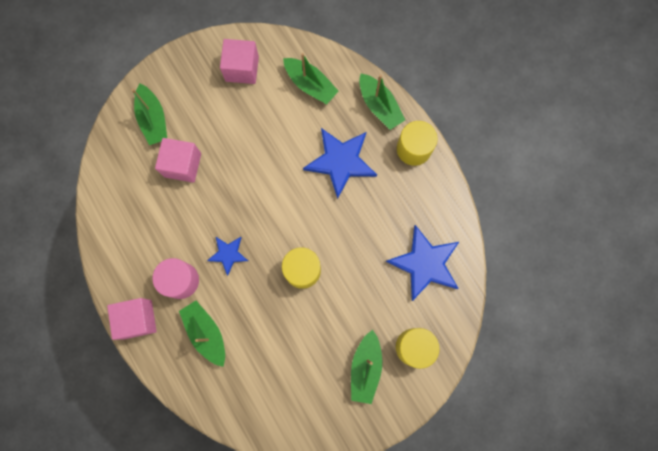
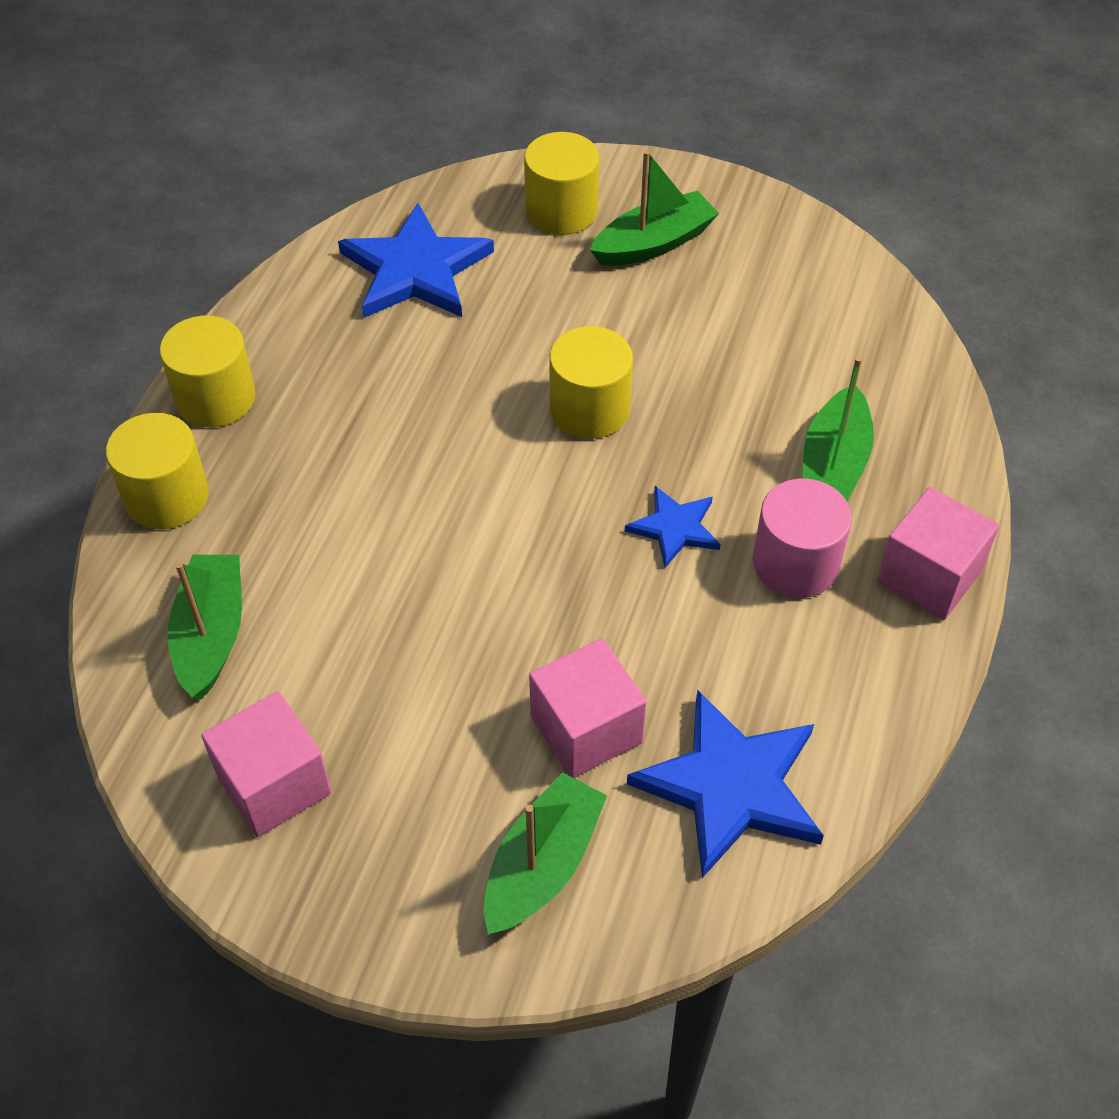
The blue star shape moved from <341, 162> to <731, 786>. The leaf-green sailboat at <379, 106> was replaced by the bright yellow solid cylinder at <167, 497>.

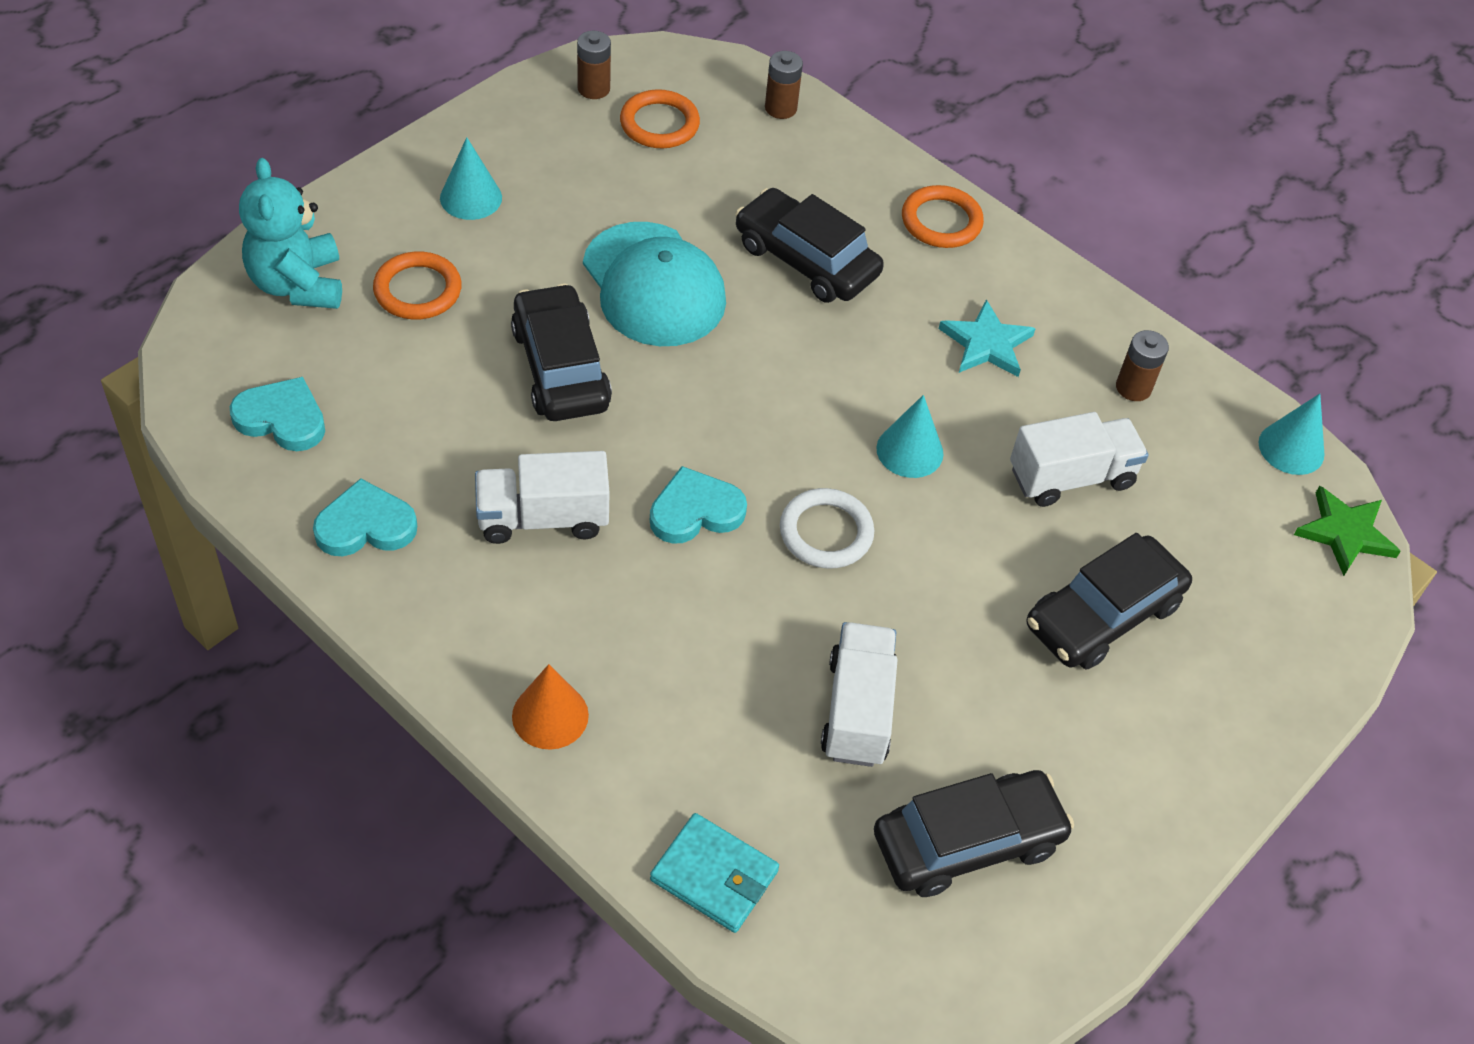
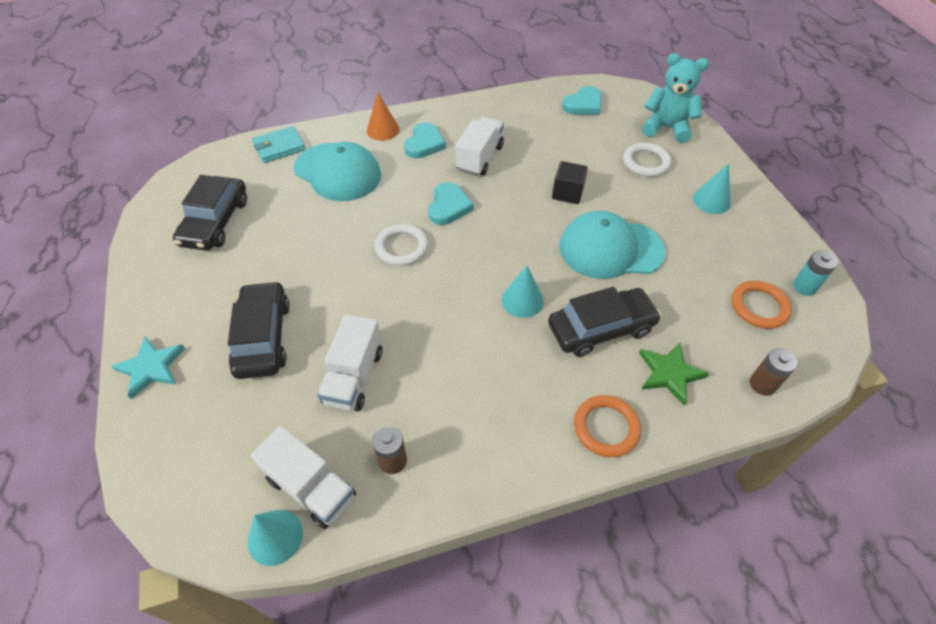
The turquoise heart moved from <365, 525> to <424, 144>. The orange-coloured ring at <417, 290> became the white ring at <646, 162>. The jet-black automobile at <561, 367> was replaced by the jet-black cube at <567, 193>. The brown power cell at <593, 88> became the turquoise power cell at <804, 287>. The white toy truck moved from <857, 710> to <311, 487>. The turquoise cone shape moved from <909, 451> to <522, 300>. The turquoise star shape moved from <986, 343> to <151, 368>. The leaf-green star shape moved from <1345, 533> to <669, 373>. The turquoise baseball cap at <338, 172> appeared.

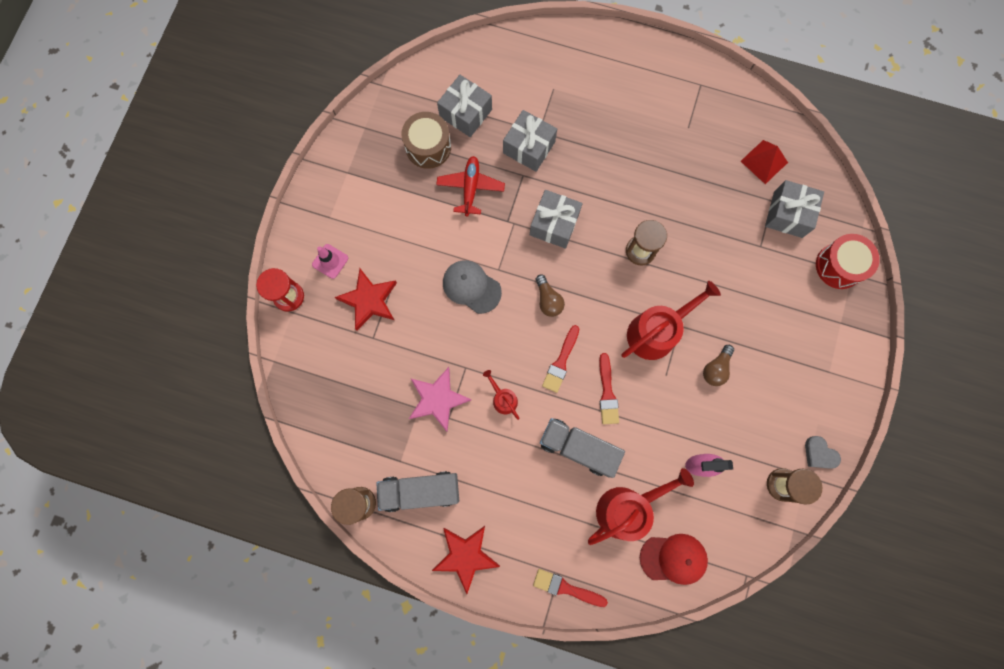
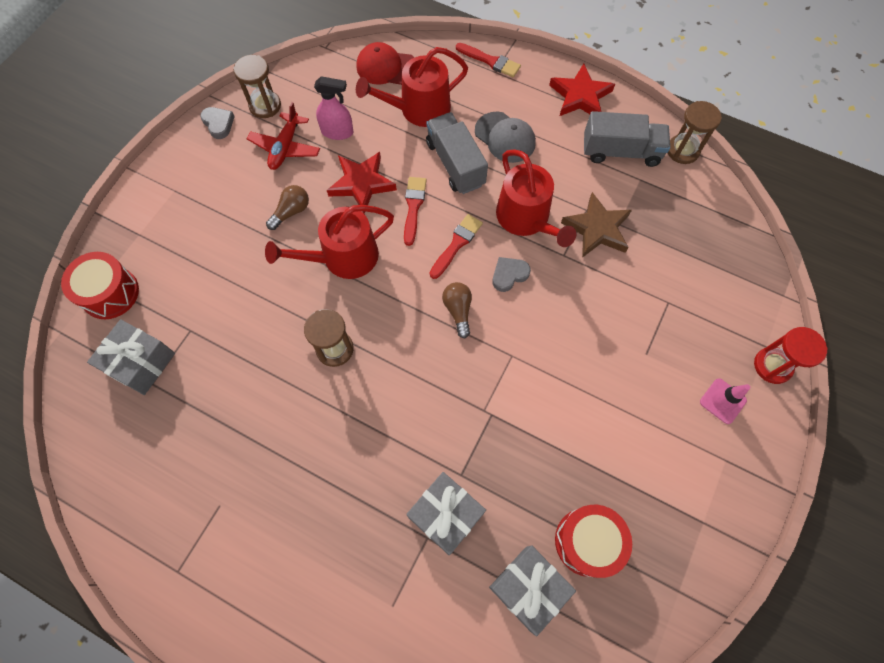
The red star shape moved from <369, 300> to <361, 184>. The brown drum at <428, 147> became the red drum at <587, 541>. The rosy star shape at <437, 399> became the brown star shape at <597, 229>. The red plane moved from <470, 188> to <285, 147>. The ash-grey baseball cap moved from <471, 287> to <505, 137>. The red watering pot at <503, 399> changed to 1.98 times the size. The ash-grey wrapped gift at <554, 224> disappeared. The ash-grey toy truck at <578, 448> turned 150 degrees counterclockwise. The red pyramid at <764, 161> disappeared. The ash-grey heart at <509, 275> appeared.

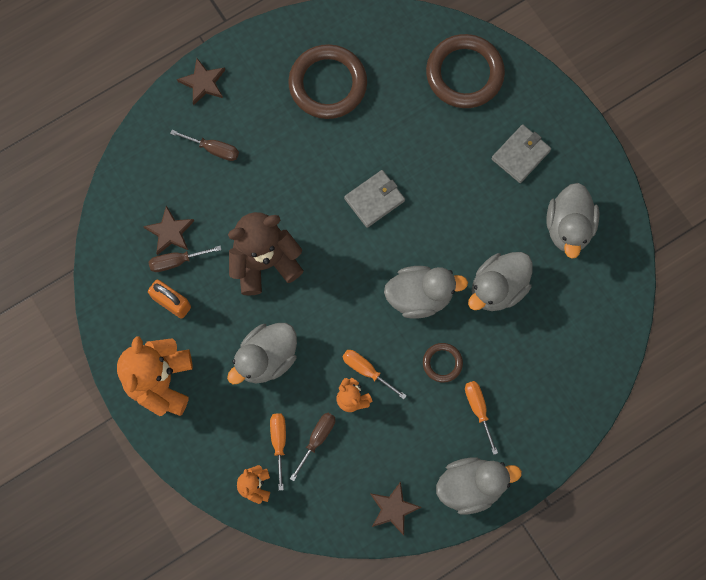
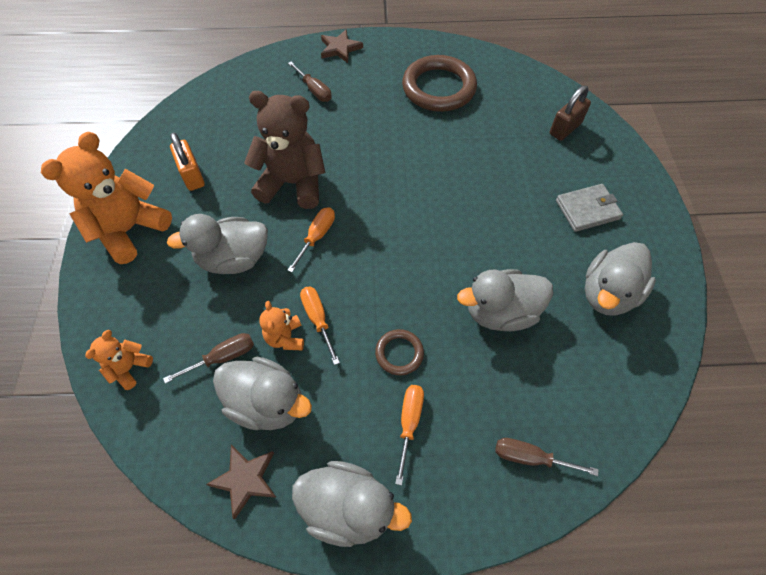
The brown star shape at <170, 232> disappeared. The brown screwdriver moved from <177, 261> to <531, 457>. The orange-coloured screwdriver moved from <279, 443> to <316, 237>. The ash-grey card wallet at <374, 200> disappeared. The ash-grey rubber duck moved from <420, 296> to <267, 403>. The brown ring at <464, 74> was replaced by the brown small lock at <565, 129>.

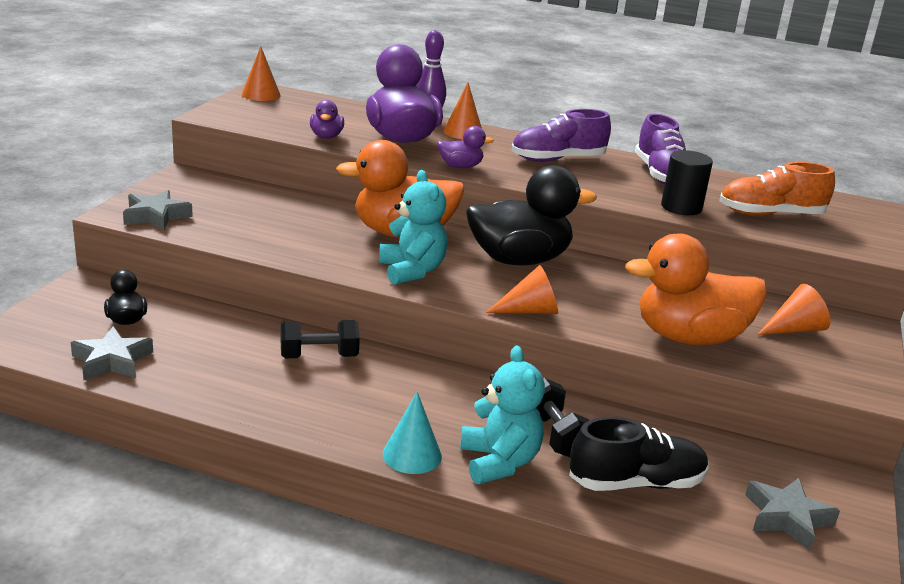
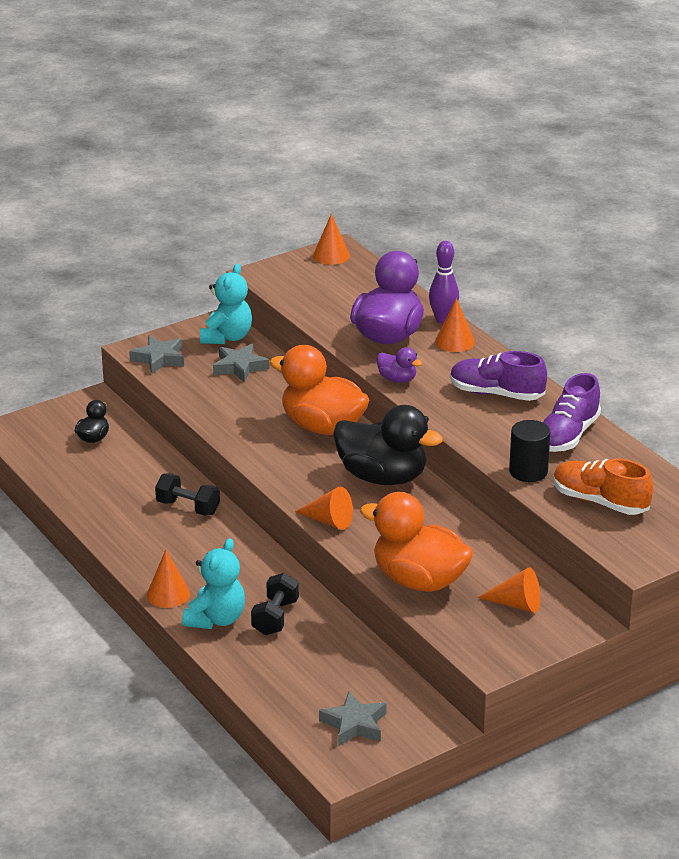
The ash-grey star shape moved from <112, 360> to <239, 367>. The violet rubber duck at <326, 136> disappeared. The turquoise teddy moved from <412, 271> to <227, 337>. The turquoise cone shape at <412, 455> became the orange-coloured cone shape at <168, 594>. The jet-black shoe at <636, 483> disappeared.

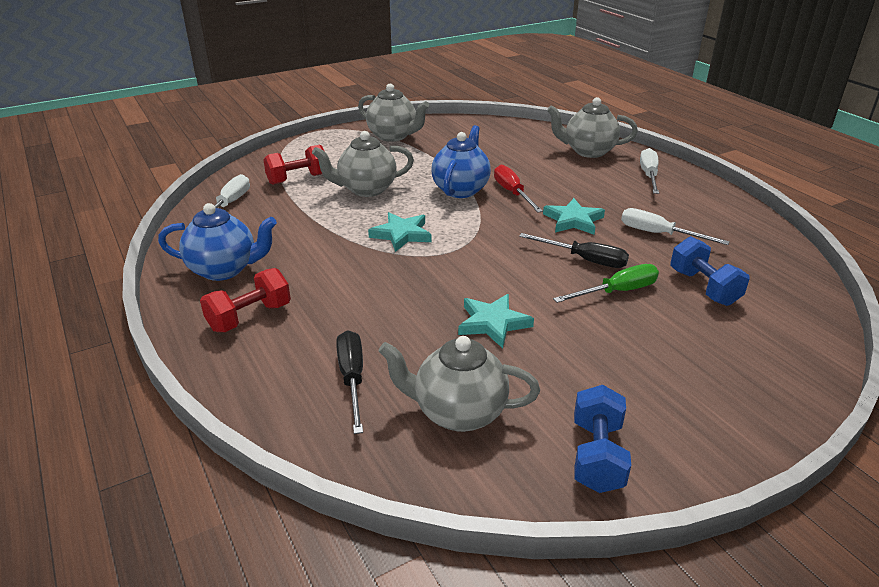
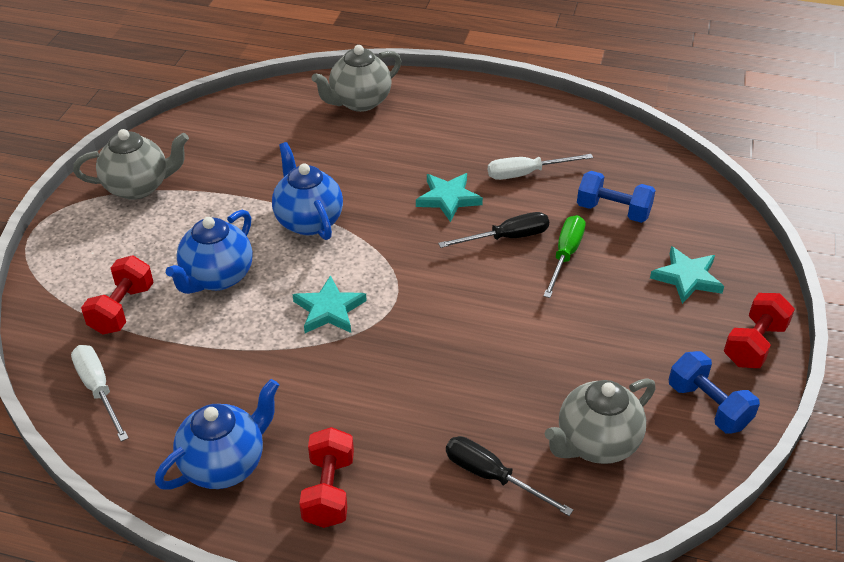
The ash-grey teapot at <366, 189> became the blue teapot at <217, 277>. The turquoise star shape moved from <493, 323> to <687, 278>. The red screwdriver at <512, 193> disappeared. The white screwdriver at <649, 175> disappeared. The red dumbbell at <754, 344> appeared.

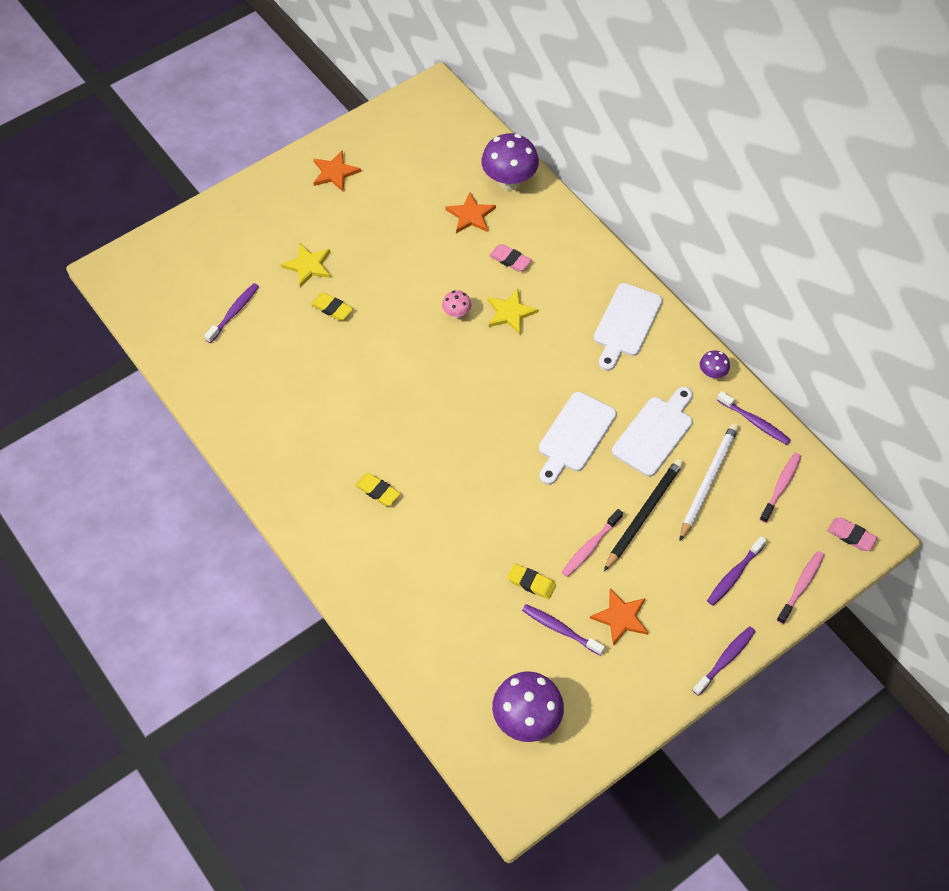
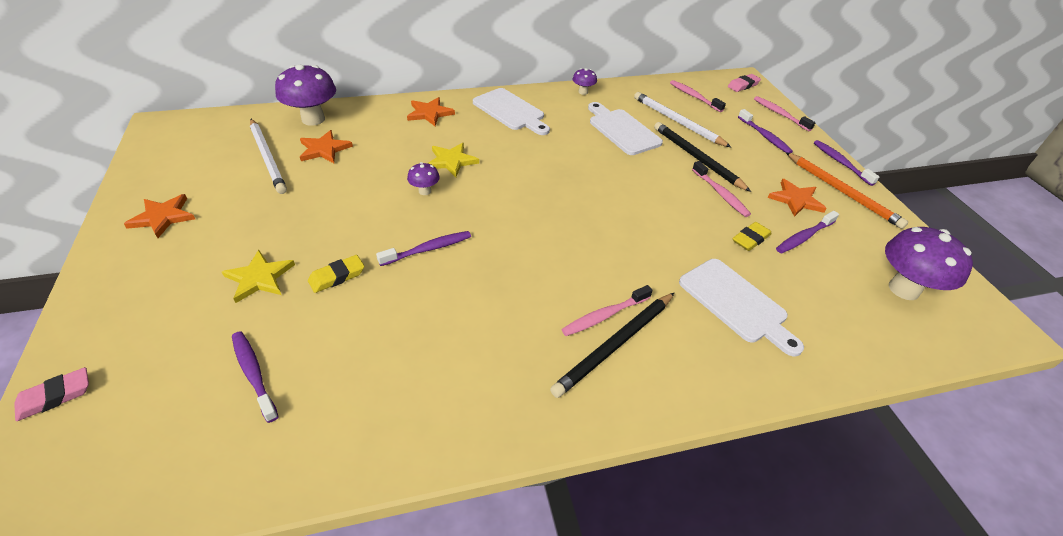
The bright yellow eraser at <378, 491> was replaced by the rosy dental brush at <604, 316>. The rosy mushroom at <456, 313> became the violet mushroom at <425, 191>. The rosy eraser moved from <510, 260> to <55, 396>. The white cutting board moved from <575, 435> to <736, 303>. The violet dental brush moved from <755, 422> to <428, 249>. The white pencil at <268, 157> appeared. The orange-coloured star shape at <429, 113> appeared. The jet-black pencil at <615, 345> appeared. The orange-coloured pencil at <842, 192> appeared.

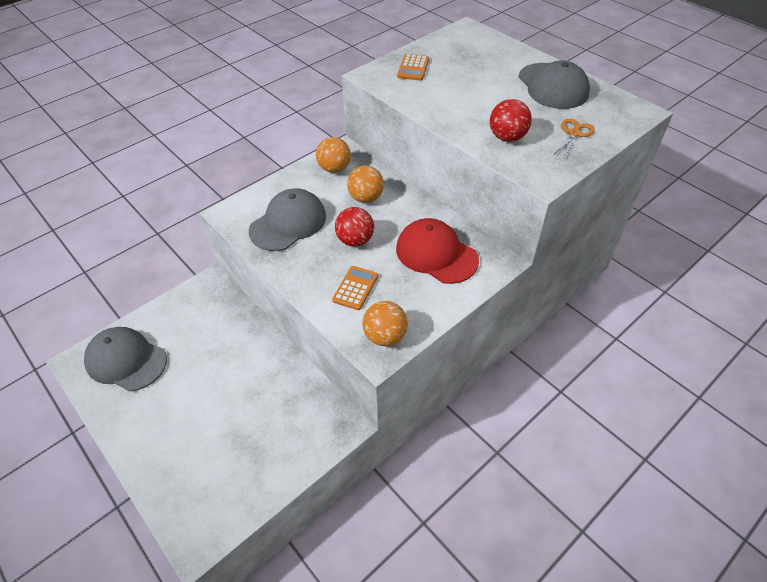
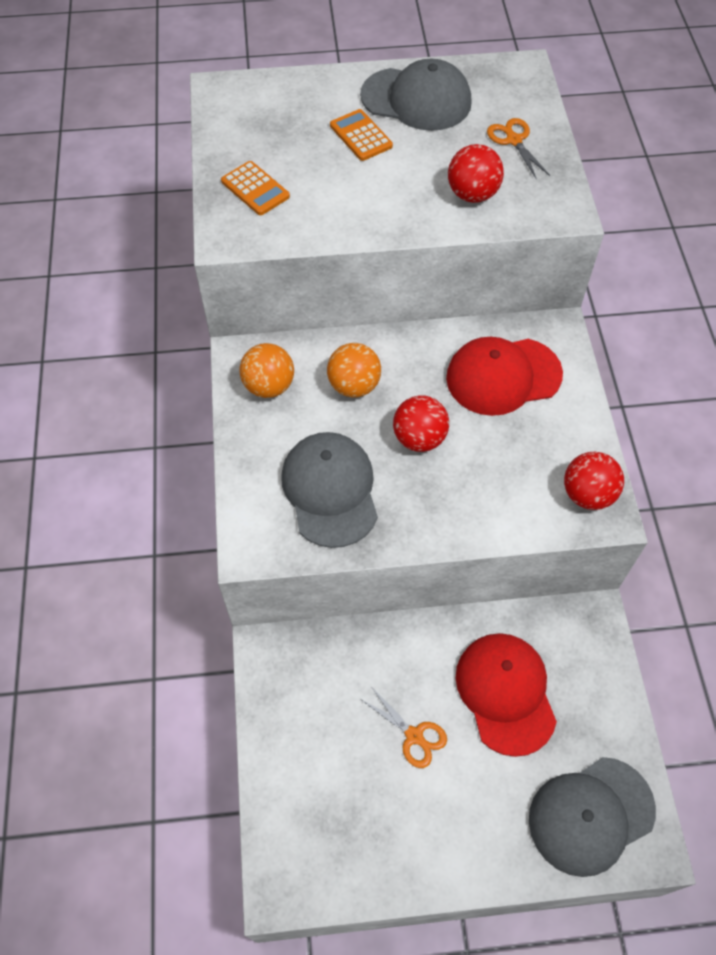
The ash-grey baseball cap moved from <126, 360> to <591, 815>. The orange-coloured pocket calculator moved from <355, 288> to <361, 136>. The orange-coloured play ball at <385, 336> became the red play ball at <587, 494>. The orange-coloured scissors at <414, 736> appeared. The red baseball cap at <505, 693> appeared.

